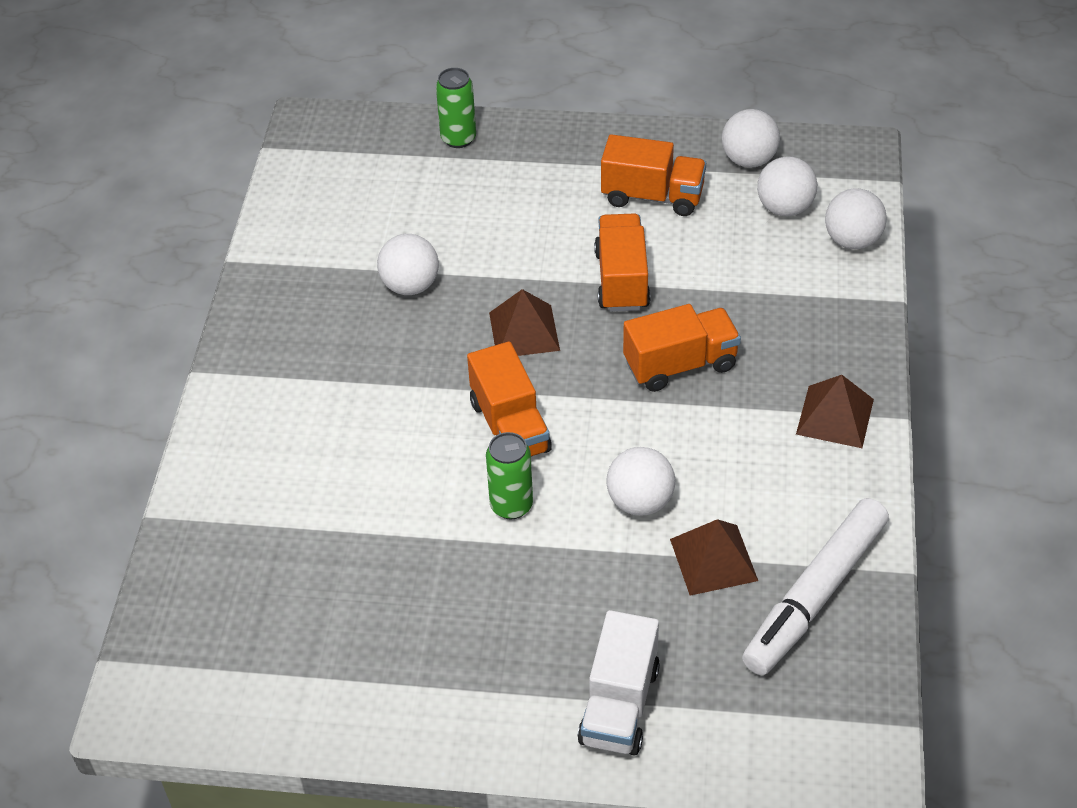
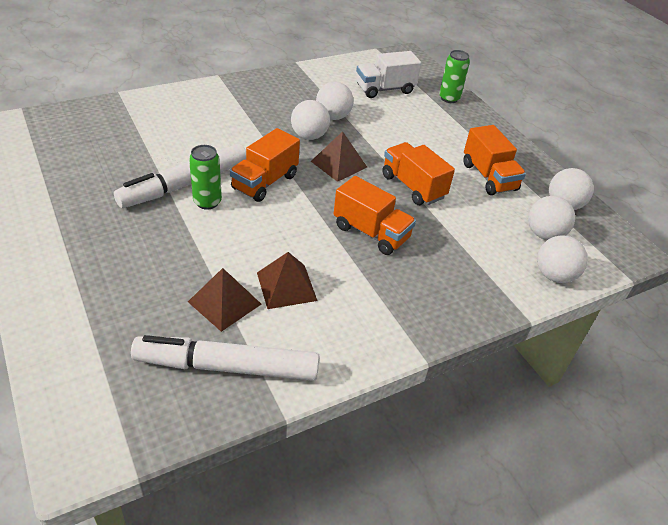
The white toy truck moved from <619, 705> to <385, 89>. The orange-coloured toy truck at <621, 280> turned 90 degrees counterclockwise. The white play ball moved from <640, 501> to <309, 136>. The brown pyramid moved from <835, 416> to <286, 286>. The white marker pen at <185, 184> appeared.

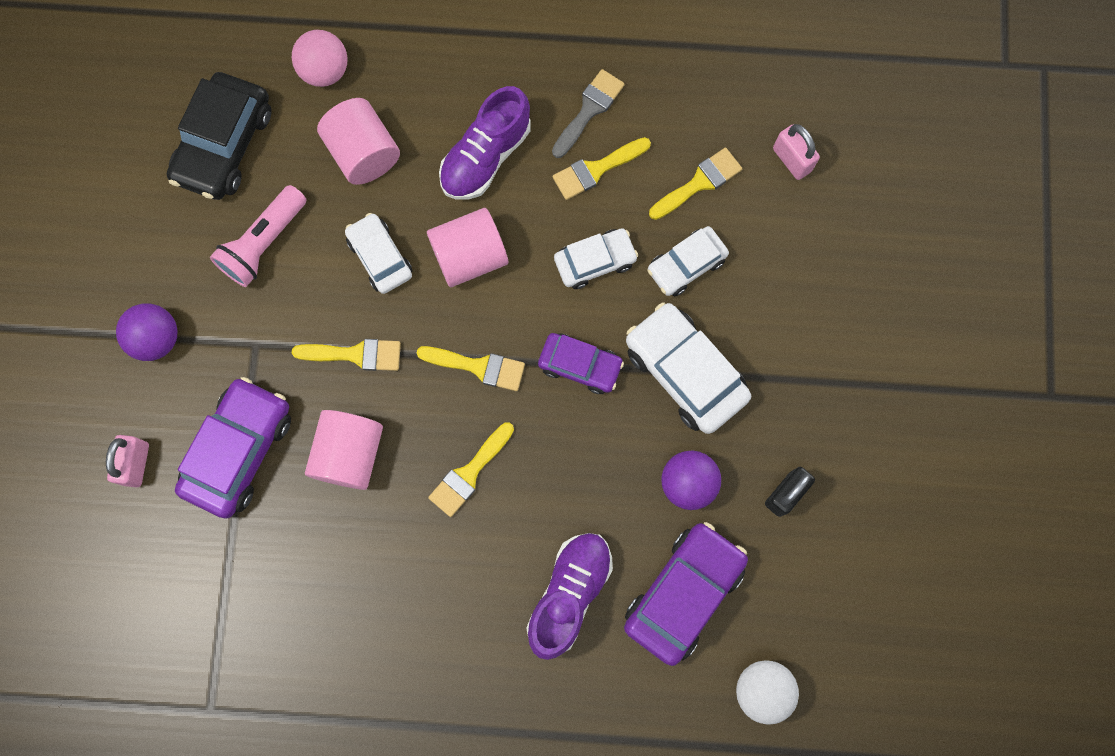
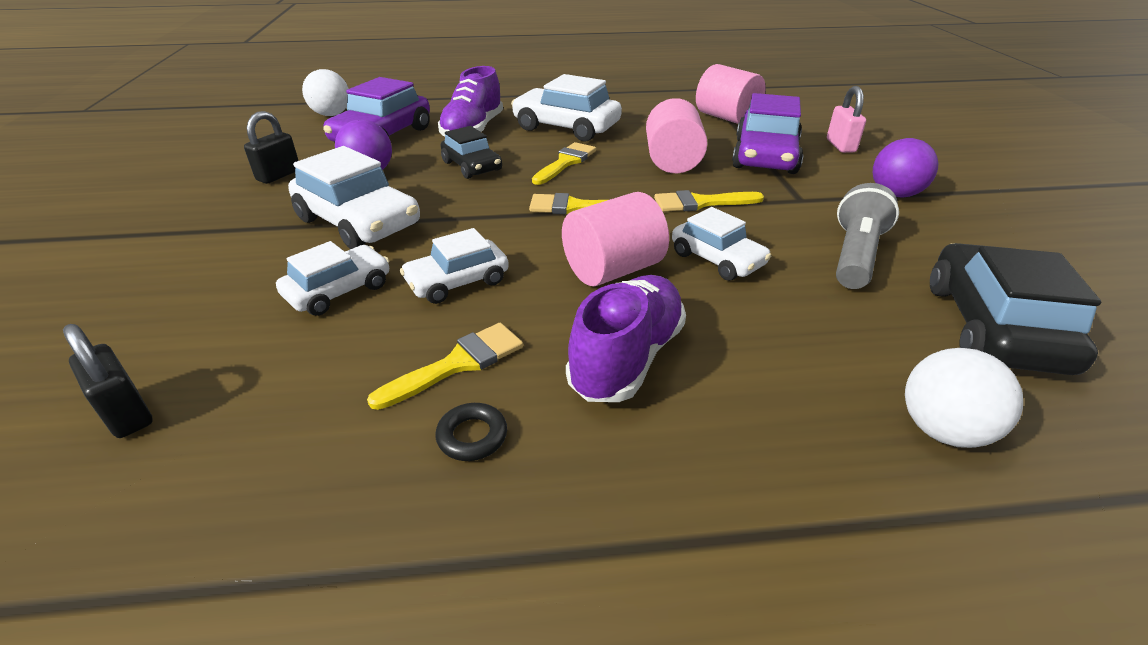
The rosy pocket torch at <264, 243> became the ash-grey pocket torch at <855, 255>. The rosy play ball at <325, 71> became the white play ball at <942, 430>. The rosy solid cylinder moved from <363, 153> to <726, 118>. The violet automobile at <580, 365> disappeared. The ash-grey paintbrush at <589, 110> was replaced by the jet-black ring at <472, 436>. The bright yellow paintbrush at <699, 183> disappeared. The rosy small lock at <791, 160> became the jet-black small lock at <127, 413>. The jet-black automobile at <472, 166> appeared. The white automobile at <566, 127> appeared.

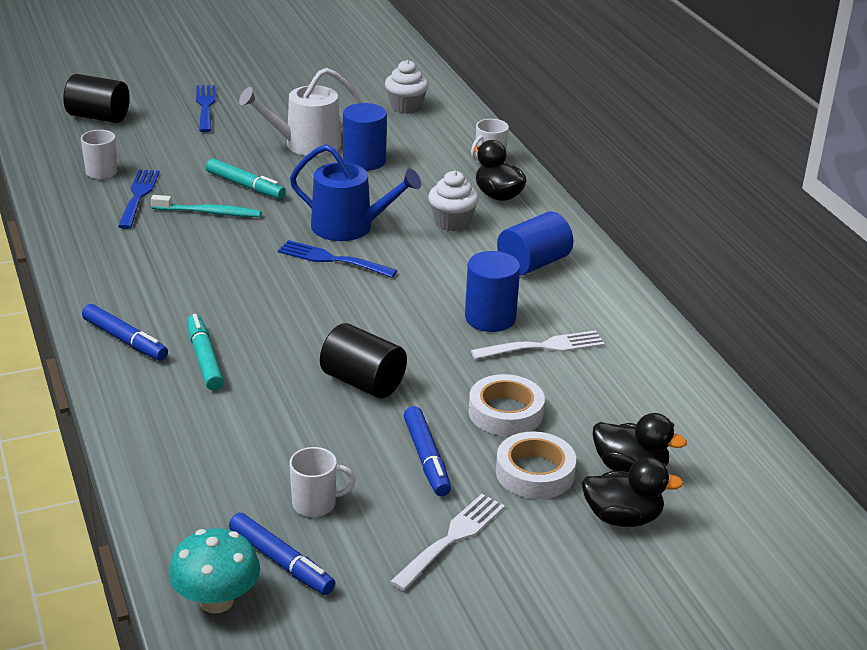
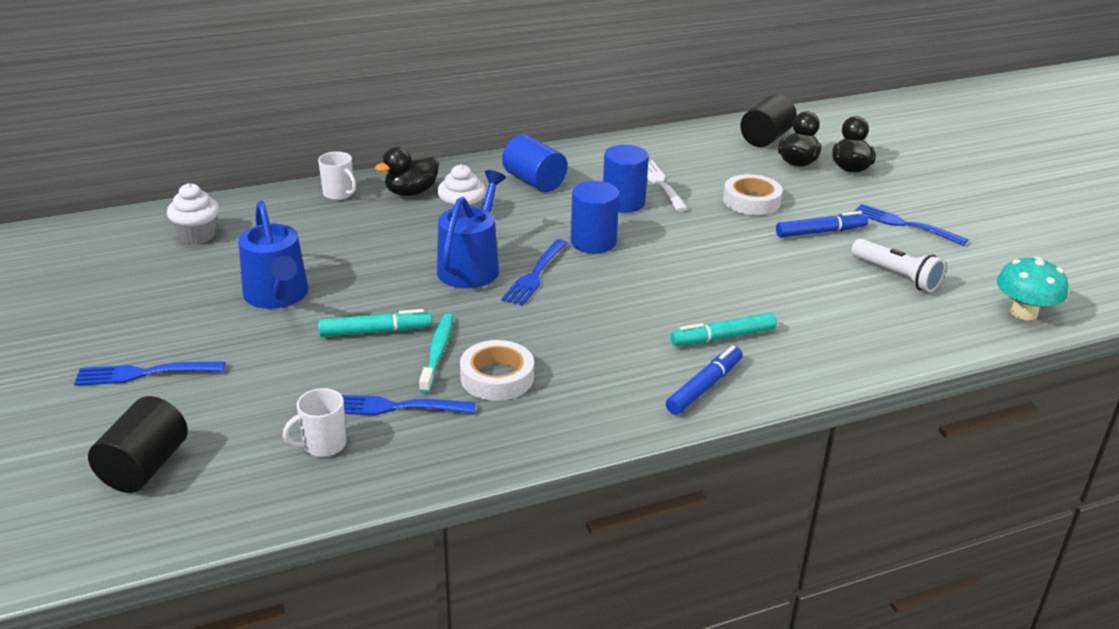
The turquoise marker pen at <245, 186> turned 45 degrees clockwise. The blue marker pen at <281, 562> disappeared. The white watering pot at <305, 144> became the blue watering pot at <277, 296>. The white tea mug at <316, 504> was replaced by the white pocket torch at <896, 276>. The jet-black solid cylinder moved from <363, 382> to <766, 138>. The blue solid cylinder moved from <364, 161> to <593, 242>. The white fork at <451, 539> became the blue fork at <904, 224>. The white tape moved from <535, 473> to <497, 377>.

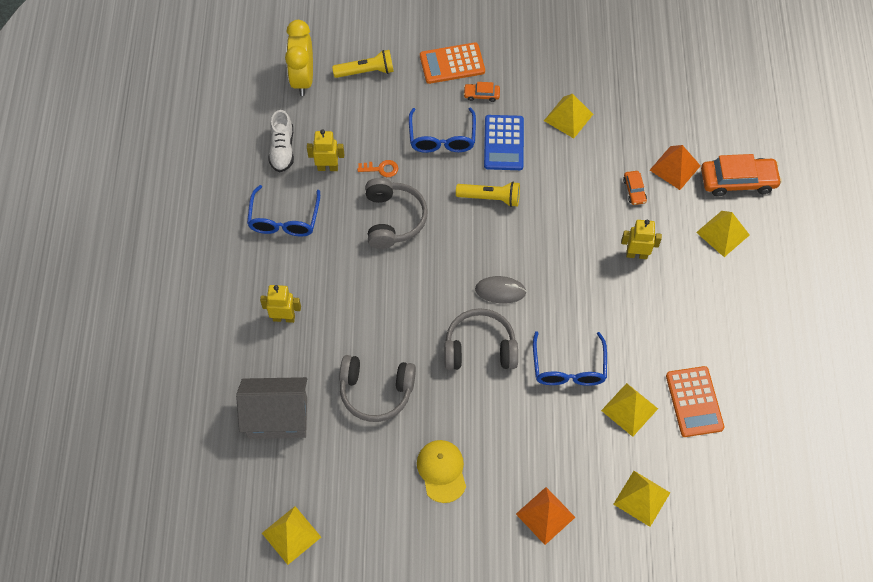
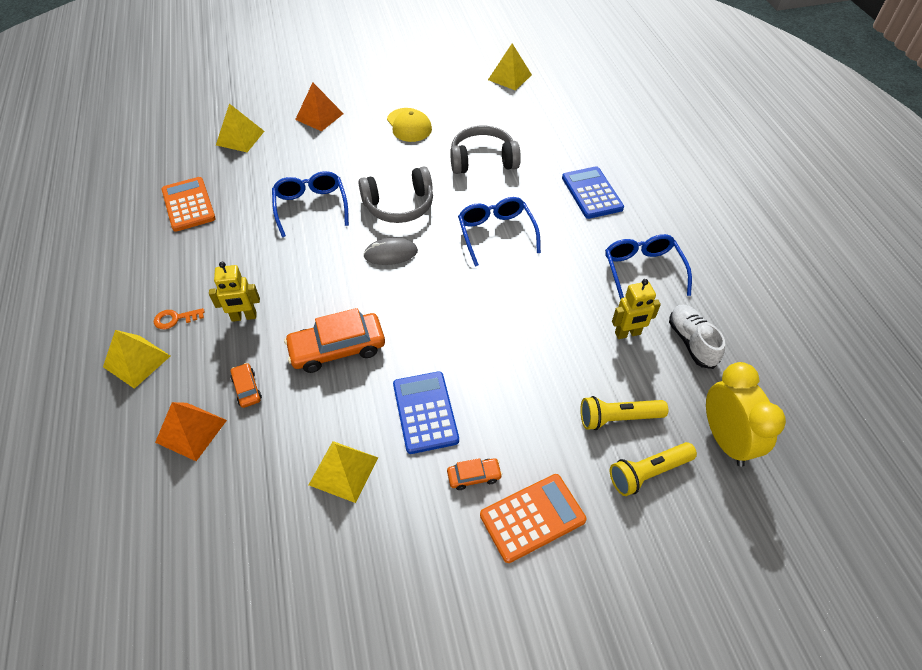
The ash-grey house at <277, 417> disappeared. The bright yellow robot at <284, 318> was replaced by the blue pocket calculator at <592, 193>. The orange-coloured door key moved from <381, 169> to <175, 319>. The ash-grey over-ear headphones at <393, 219> disappeared. The blue spectacles moved from <442, 138> to <496, 234>. The bright yellow pocket torch moved from <490, 198> to <618, 418>. The bright yellow pyramid at <629, 409> disappeared. The orange-coloured automobile moved from <738, 181> to <337, 348>.

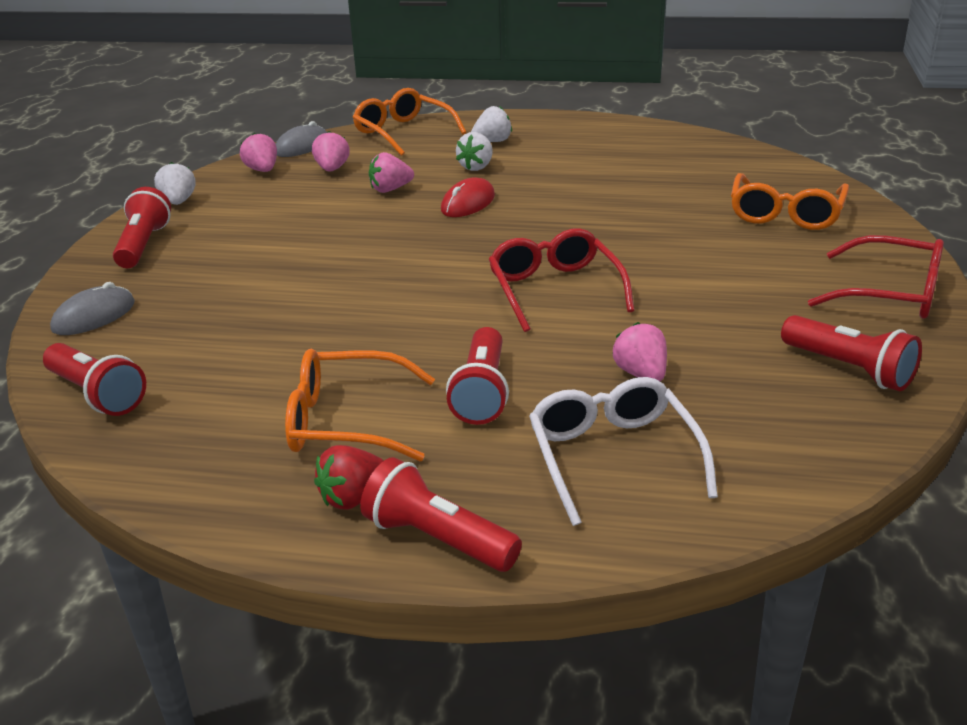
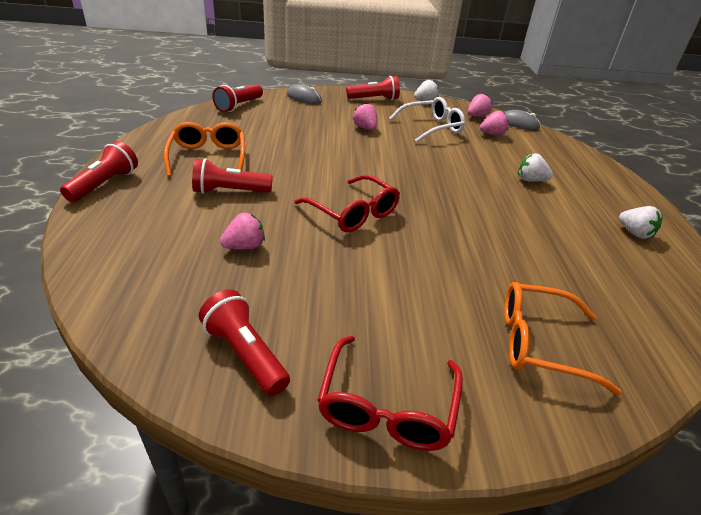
The red berry at <352, 497> disappeared. The orange-coloured spectacles at <402, 132> disappeared. The rosy berry moved from <390, 189> to <365, 128>. The red mouse at <468, 203> disappeared. The white berry moved from <492, 141> to <635, 233>. The red spectacles at <554, 289> turned 75 degrees clockwise. The white spectacles moved from <613, 456> to <432, 127>. The red pocket torch at <849, 369> turned 105 degrees clockwise.

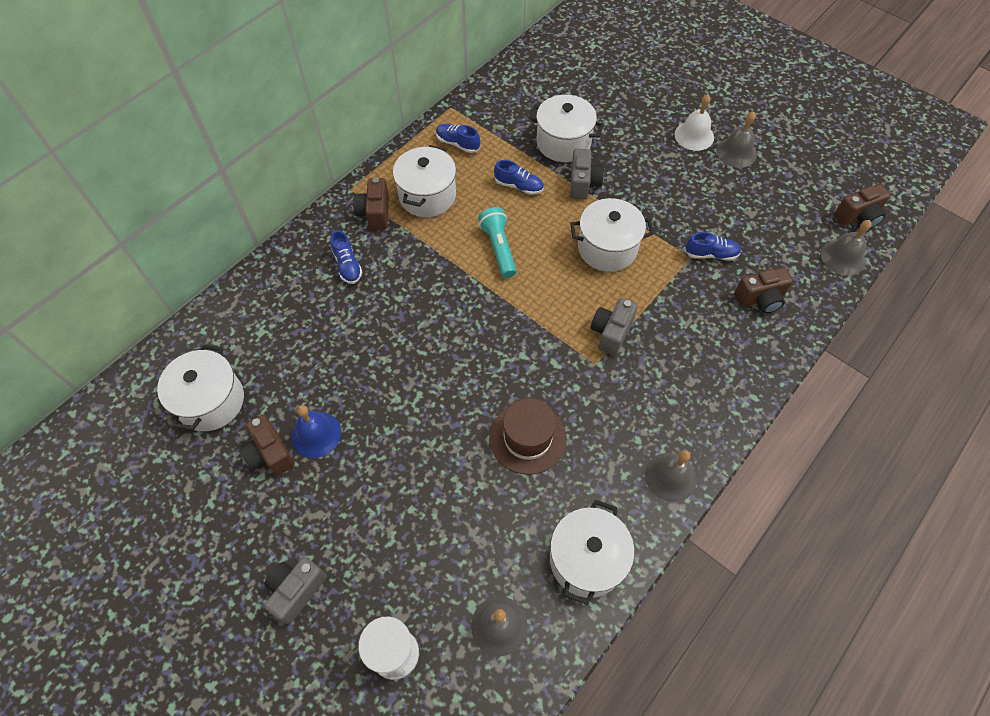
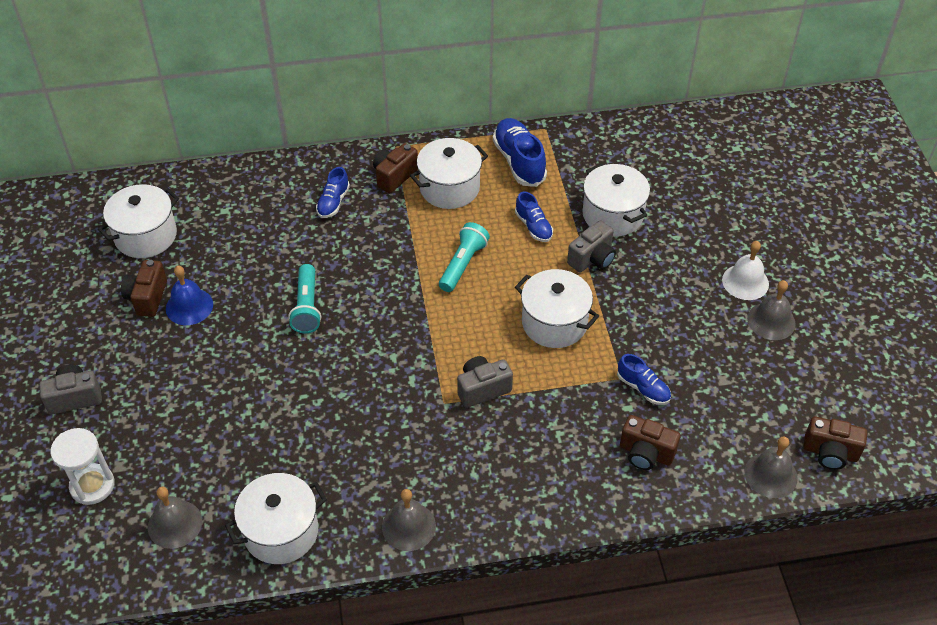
The blue shoe at <457, 143> changed to 1.69 times the size. The brown top hat at <527, 438> disappeared. The turquoise pocket torch at <307, 307> appeared.

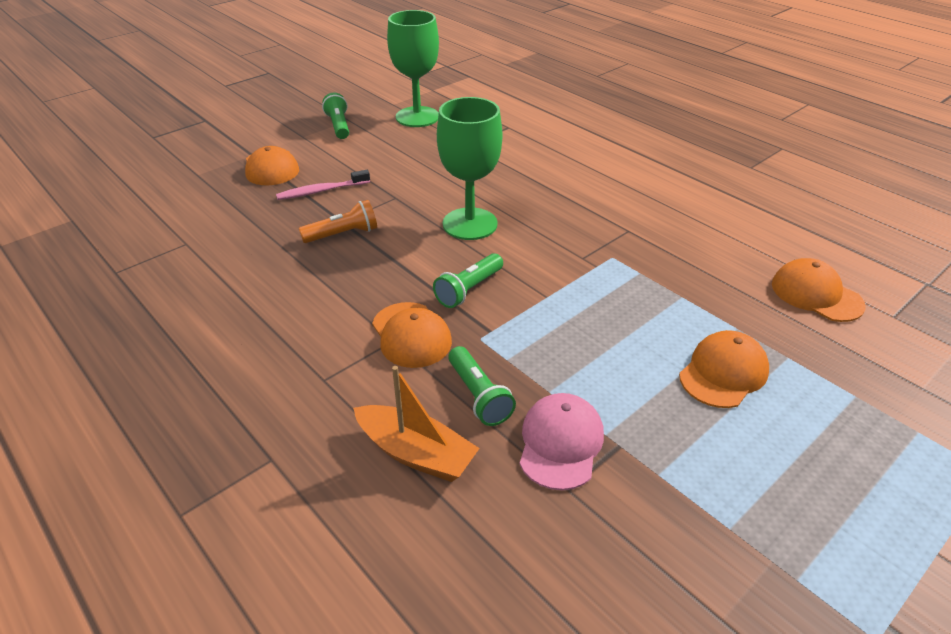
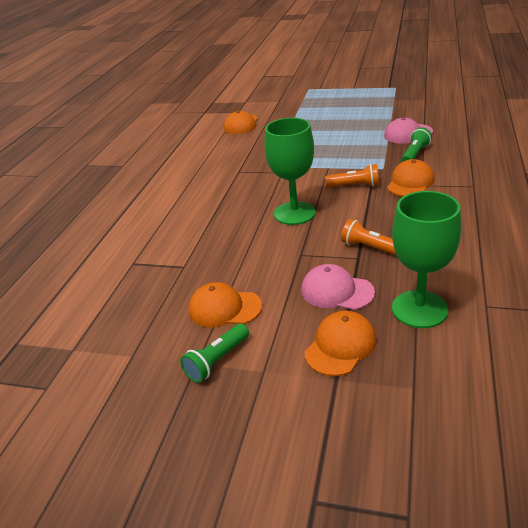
The rosy dental brush at <321, 191> was replaced by the rosy baseball cap at <337, 291>. The orange-coloured sailboat at <416, 453> disappeared. The leaf-green chalice moved from <417, 117> to <419, 309>. The leaf-green pocket torch at <469, 290> became the orange-coloured pocket torch at <354, 186>. The orange-coloured baseball cap moved from <723, 373> to <224, 308>.

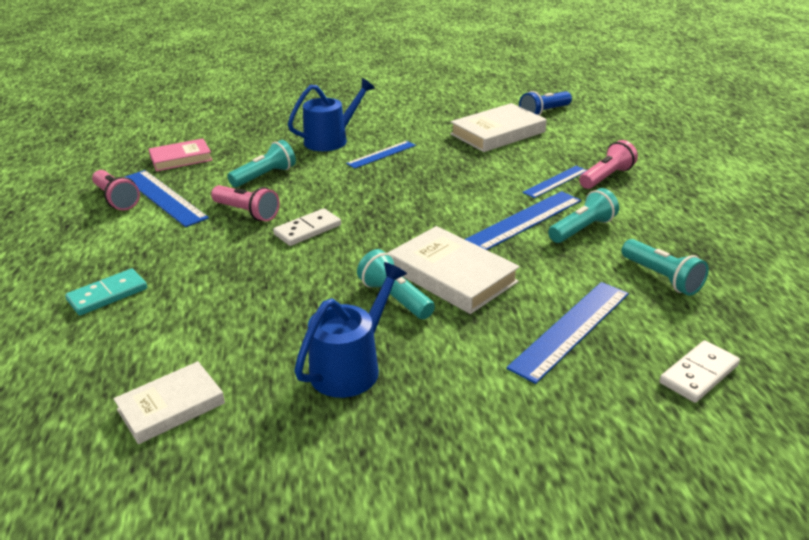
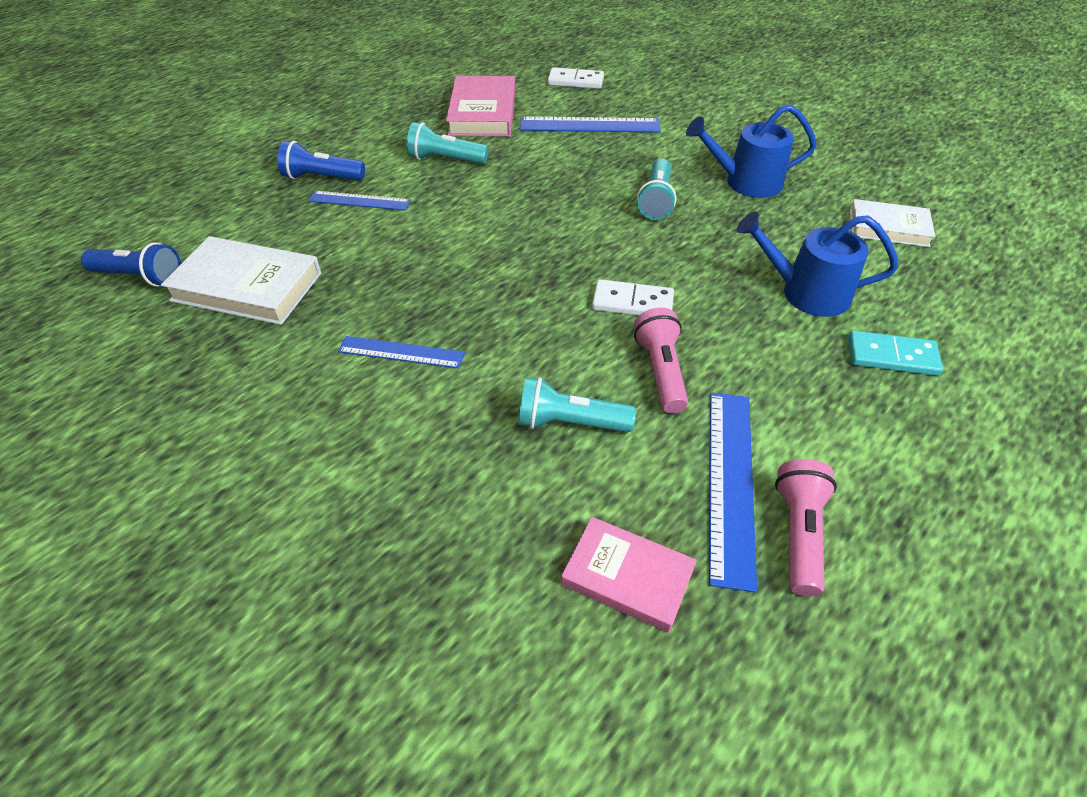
The blue watering pot moved from <331, 140> to <806, 292>. The white hardback at <452, 275> disappeared. The blue ruler at <524, 220> disappeared. The rosy pocket torch at <606, 177> became the blue pocket torch at <322, 178>. The turquoise pocket torch at <661, 278> was replaced by the rosy hardback at <482, 112>.

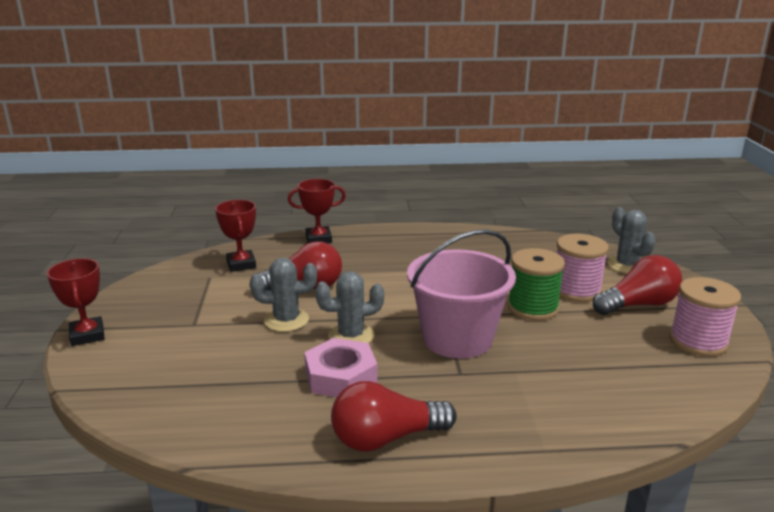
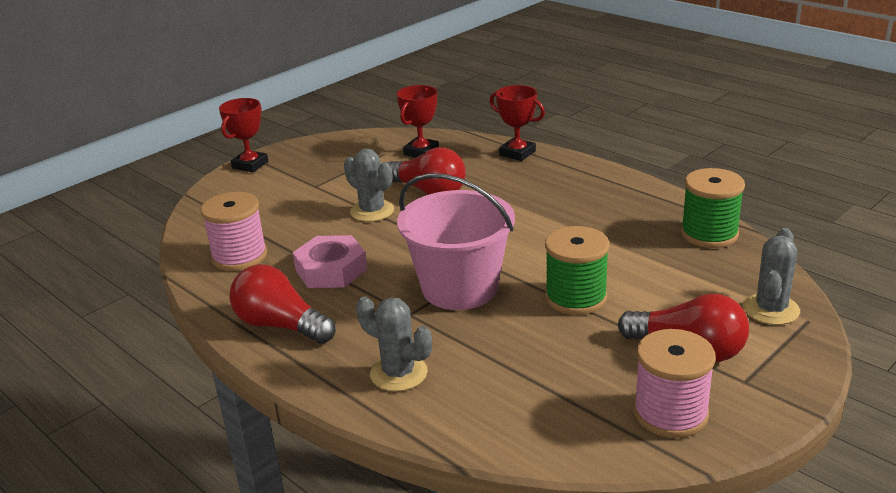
The ash-grey prickly plant moved from <351, 336> to <398, 373>. The rosy bobbin moved from <576, 290> to <239, 256>. The leaf-green bobbin at <709, 234> appeared.

